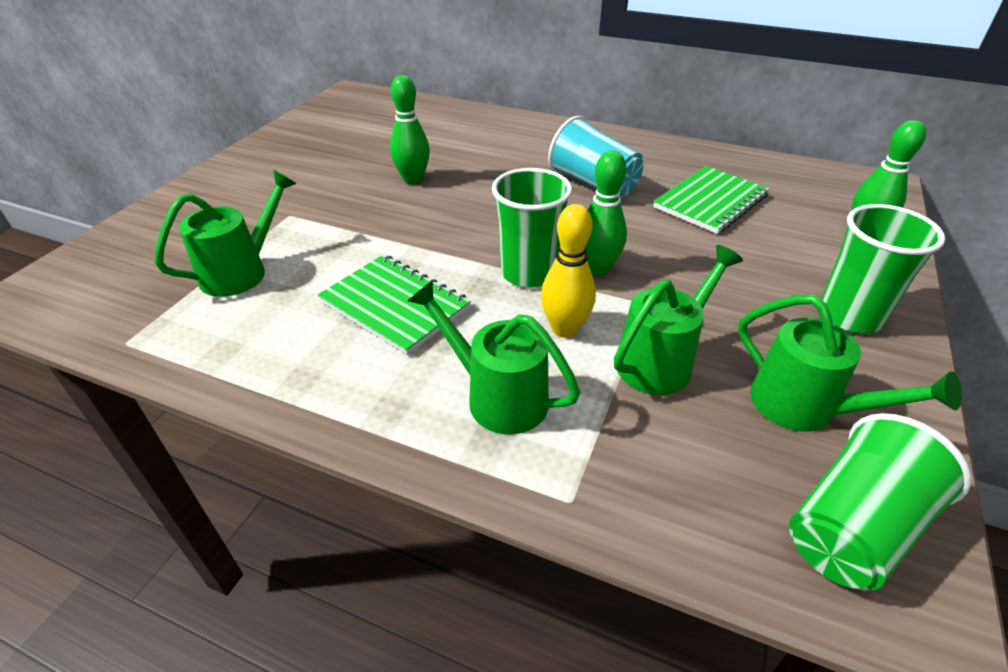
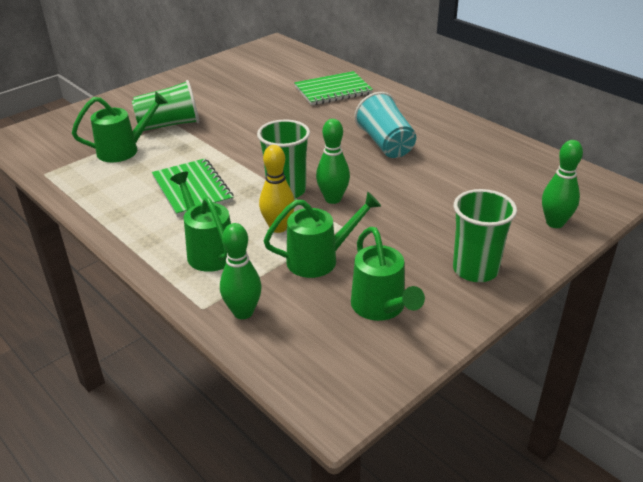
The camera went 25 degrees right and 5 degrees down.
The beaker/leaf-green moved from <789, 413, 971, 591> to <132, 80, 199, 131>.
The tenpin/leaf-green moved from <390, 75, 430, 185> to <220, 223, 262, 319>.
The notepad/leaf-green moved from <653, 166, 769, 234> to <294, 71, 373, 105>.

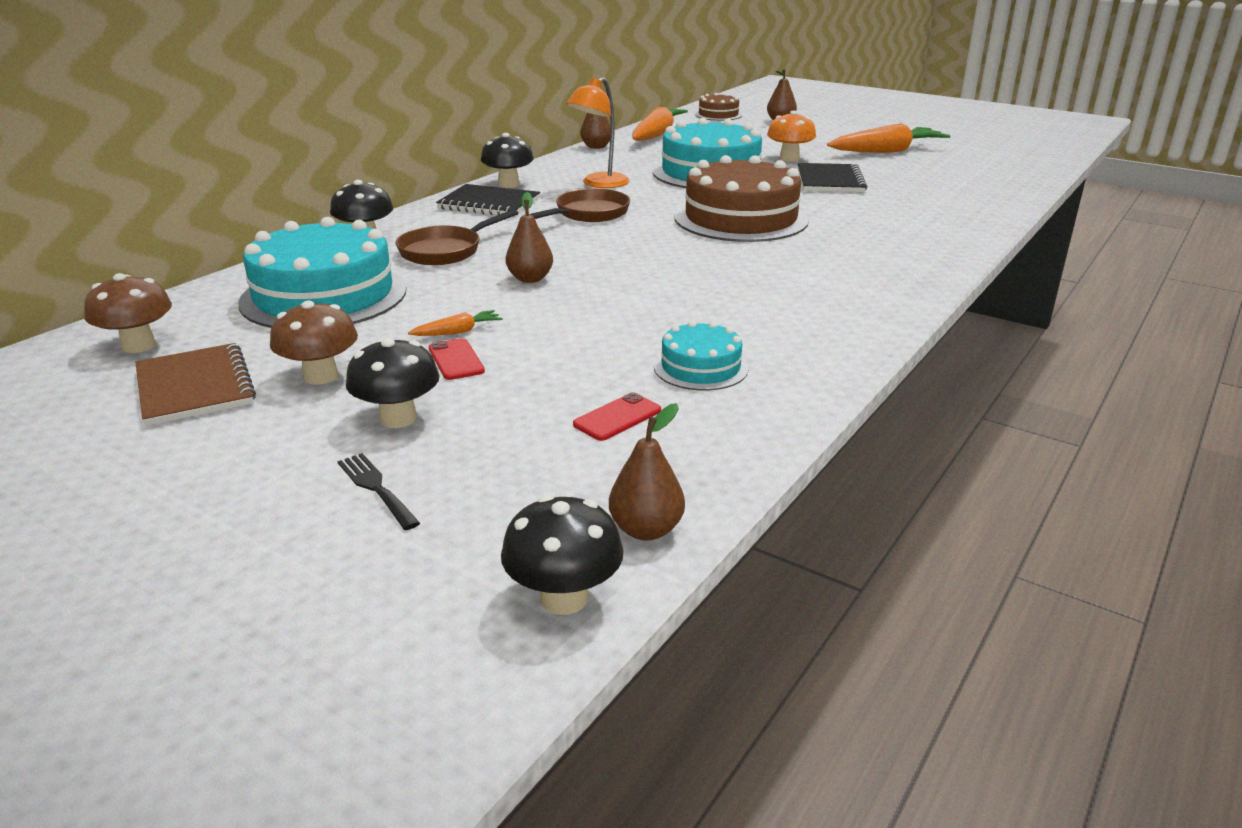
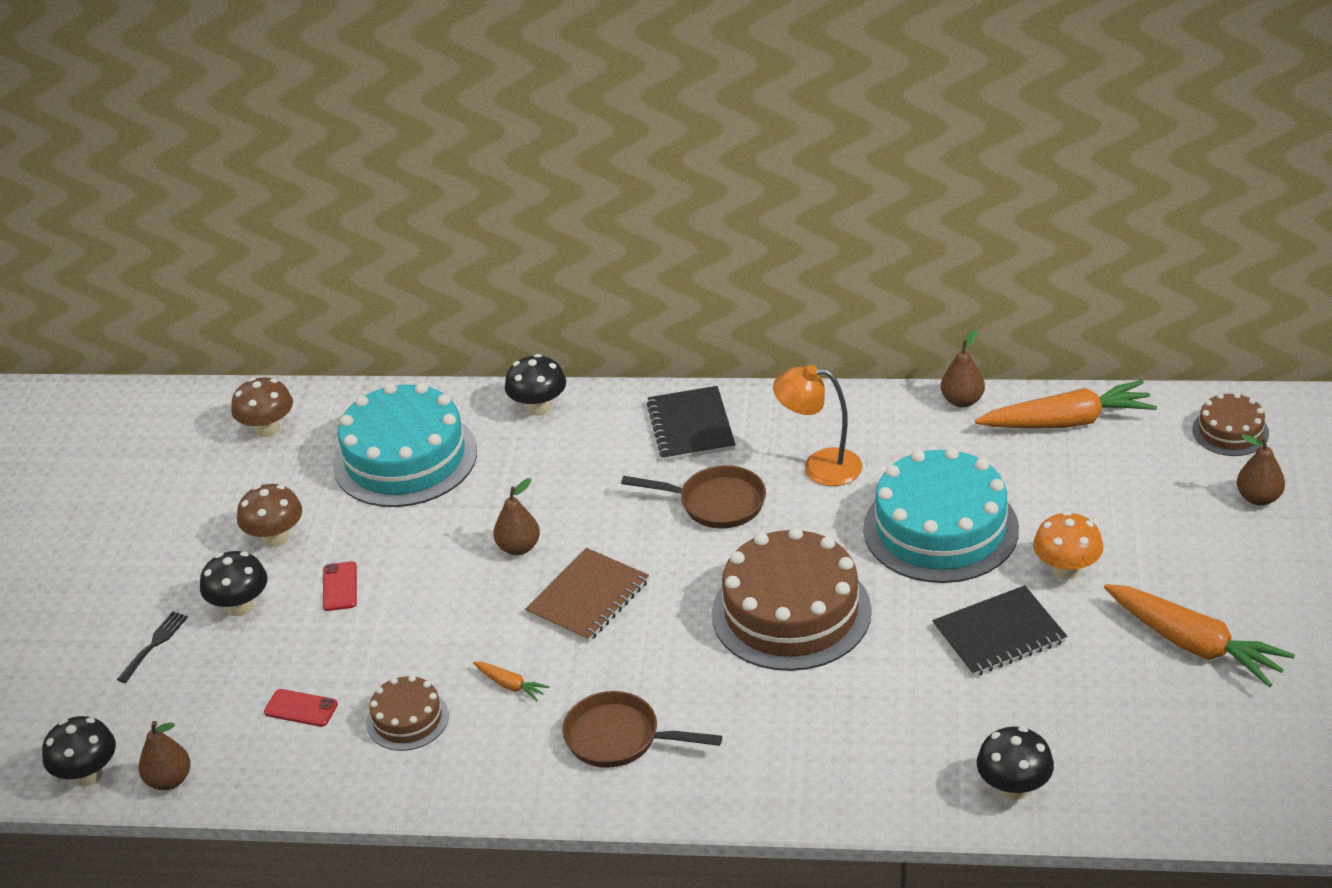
The camera went 65 degrees right and 10 degrees up.
The phone/scarlet at <429, 338, 485, 380> turned 45 degrees counterclockwise.
The cake/aqua at <654, 321, 748, 391> became the cake/russet at <367, 675, 449, 751>.
The toy carrot/orange-coloured moved from <408, 310, 503, 336> to <473, 662, 549, 702>.
The notepad/russet moved from <135, 343, 256, 426> to <525, 548, 649, 642>.
The frying pan/russet moved from <396, 209, 518, 265> to <562, 691, 722, 768>.
The toadstool/ebony moved from <481, 133, 534, 188> to <977, 726, 1054, 800>.

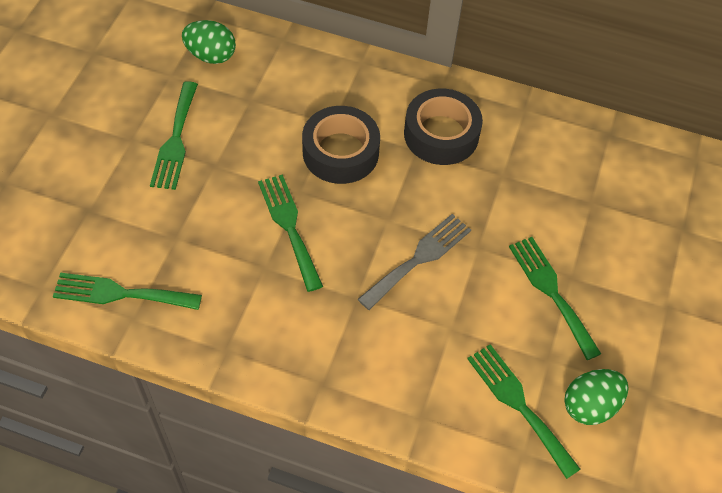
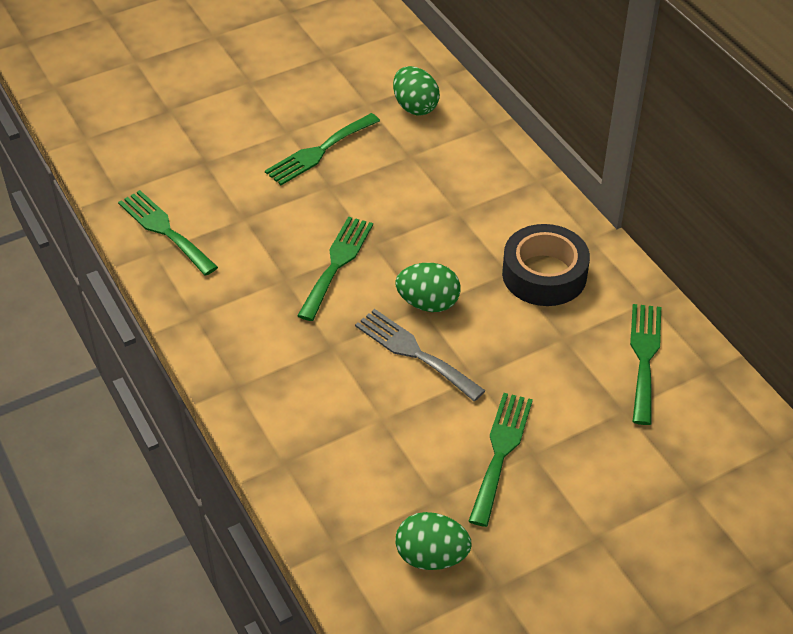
The camera went 45 degrees right and 10 degrees down.
The dinner fork/ash-grey at <358, 214, 471, 310> turned 135 degrees counterclockwise.
The egg/leaf-green at <396, 263, 461, 312> appeared.
The dinner fork/leaf-green moved from <467, 344, 581, 479> to <630, 304, 661, 425>.
The tape/ebony at <302, 106, 380, 184> disappeared.

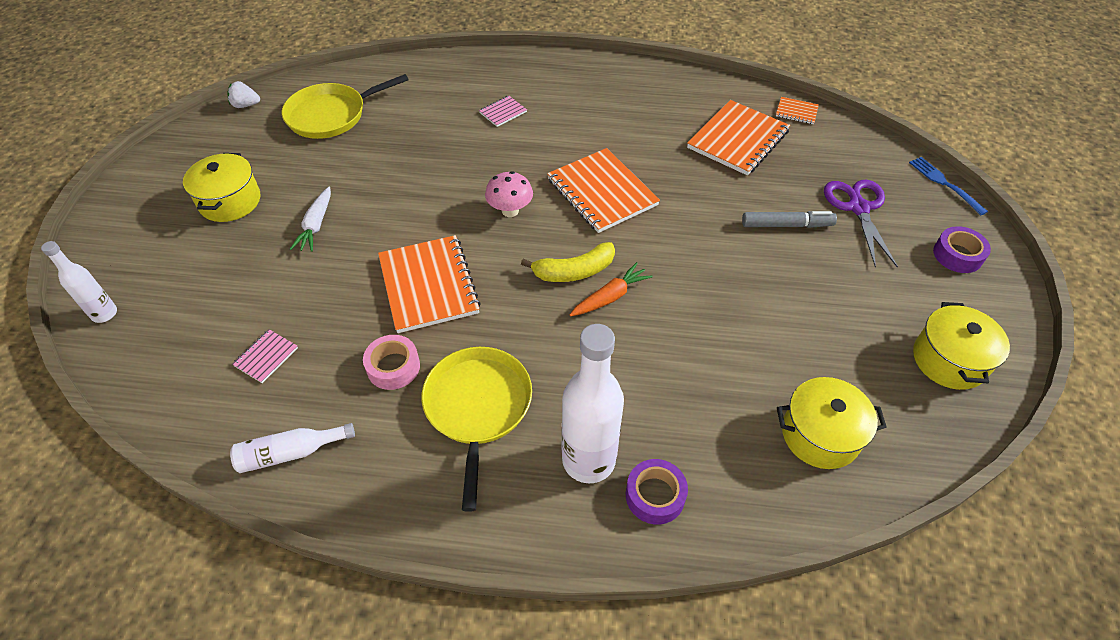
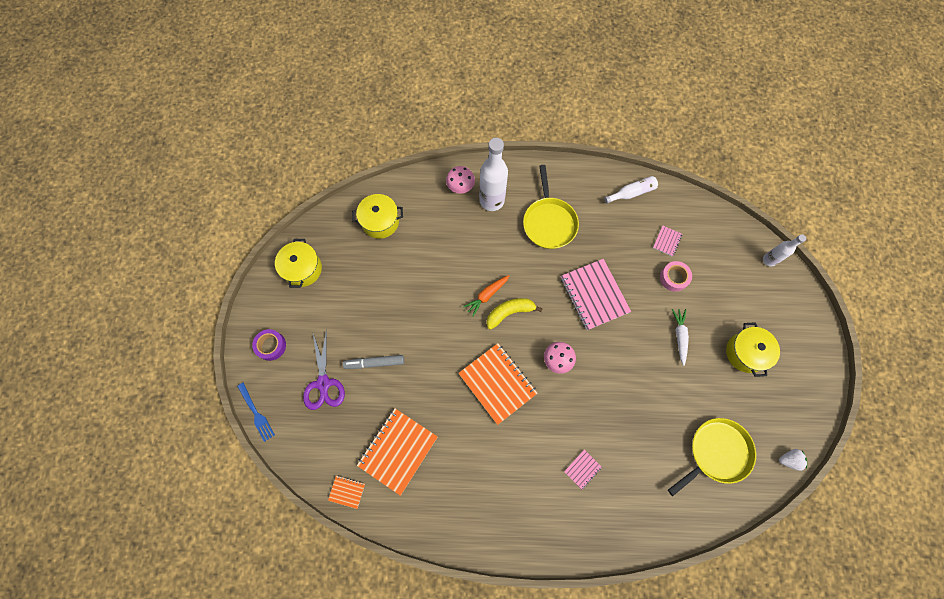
The camera went 175 degrees right and 20 degrees up.
The tape/purple at <626, 459, 688, 525> was replaced by the toadstool/rose-pink at <446, 166, 475, 194>.
The notepad/orange-coloured at <378, 235, 481, 333> became the notepad/rose-pink at <561, 259, 631, 330>.
The tape/rose-pink moved from <363, 335, 420, 390> to <660, 261, 692, 292>.

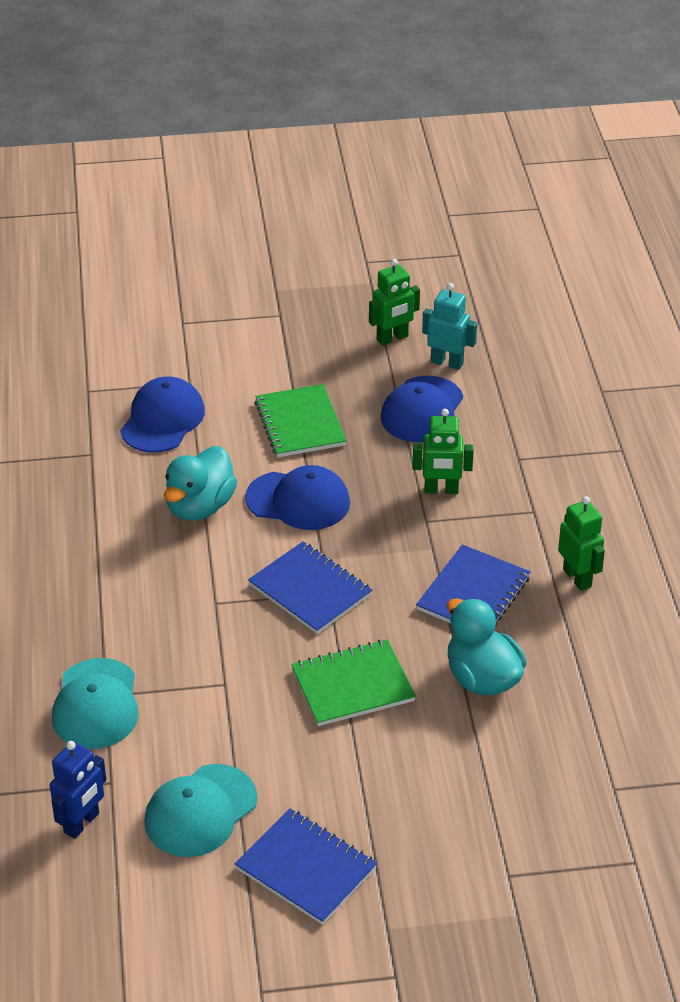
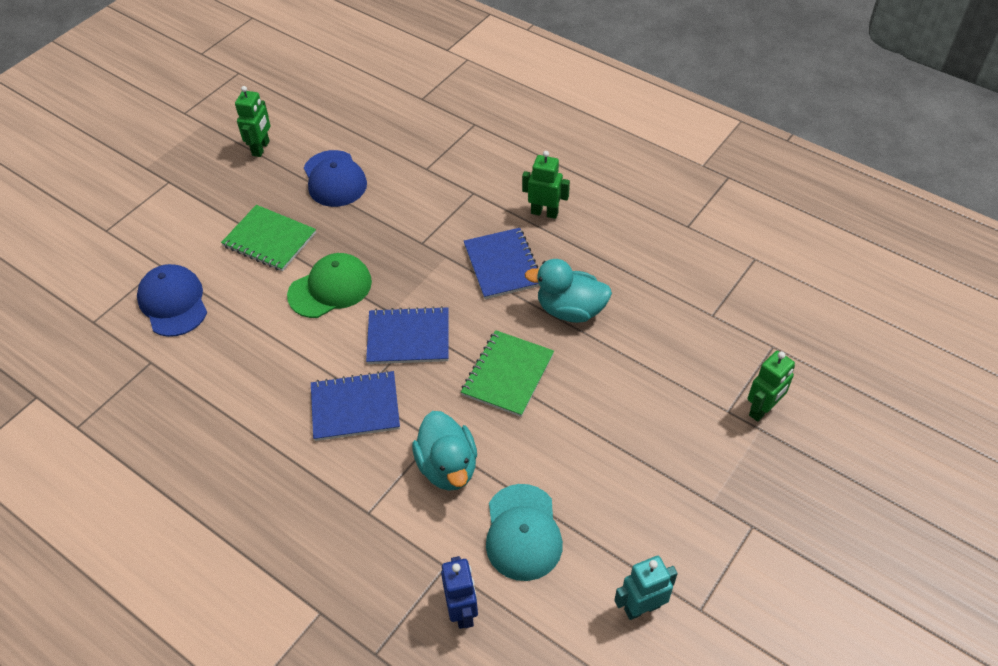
The camera went 45 degrees left and 10 degrees up.
The baseball cap/cobalt at <245, 465, 350, 530> became the baseball cap/leaf-green at <287, 253, 372, 318>.
The notepad/cobalt moved from <234, 808, 377, 925> to <311, 370, 400, 441>.
The toy duck/aqua moved from <164, 446, 237, 521> to <412, 411, 477, 491>.
The robot/aqua moved from <422, 283, 477, 370> to <614, 556, 678, 620>.
The robot/leaf-green moved from <413, 409, 474, 494> to <747, 351, 795, 422>.
The baseball cap/aqua at <52, 658, 139, 749> disappeared.

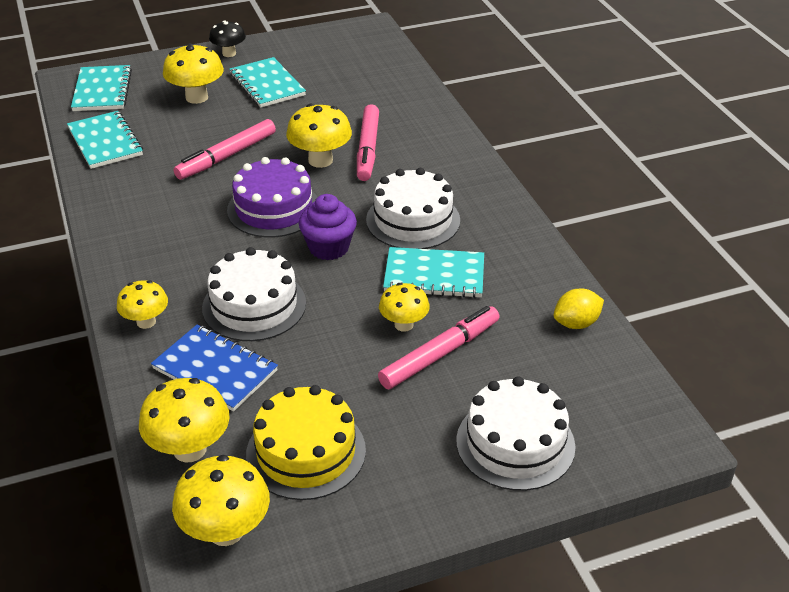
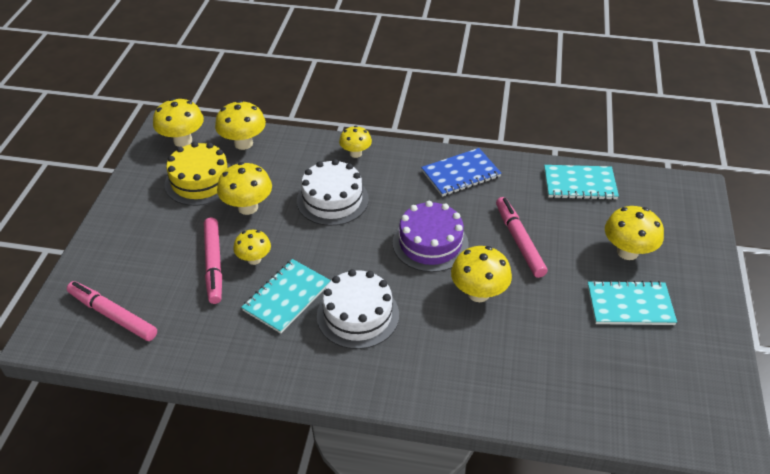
The camera went 120 degrees right and 5 degrees up.
The felt pen/rose-pink moved from <357, 104, 379, 181> to <67, 281, 157, 341>.
The toadstool/yellow at <217, 162, 272, 215> appeared.
The notepad/cobalt moved from <151, 324, 278, 412> to <421, 148, 502, 197>.
The notepad/aqua at <71, 65, 132, 111> disappeared.
The toadstool/ebony at <209, 21, 246, 57> disappeared.
The muffin/purple at <299, 194, 357, 260> disappeared.
The cake/snow-white at <456, 376, 575, 491> disappeared.
The toy lemon/yellow at <554, 288, 604, 329> disappeared.

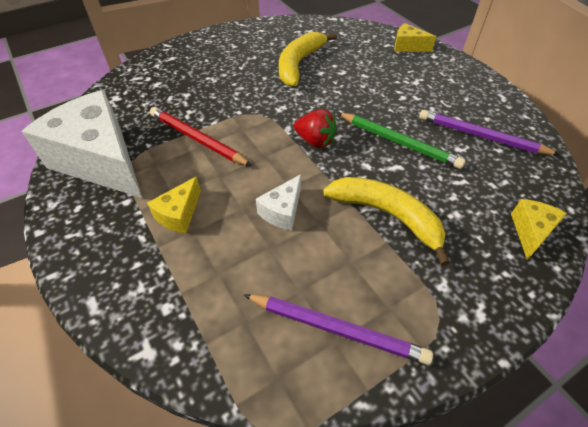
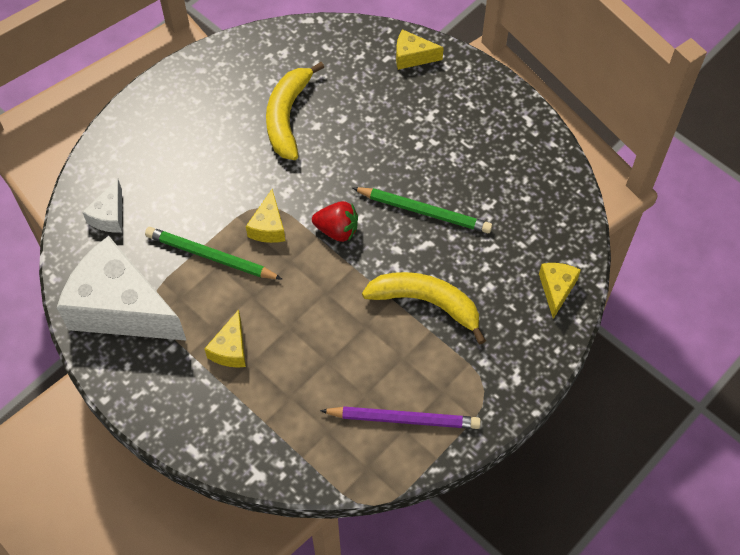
The camera went 15 degrees left and 10 degrees up.
The cheese/snow-white moved from <256, 174, 301, 231> to <82, 179, 122, 233>.
The wooden pencil/scarlet at <150, 107, 252, 166> became the wooden pencil/leaf-green at <145, 227, 282, 279>.
The cheese/yellow at <246, 189, 285, 243> appeared.
The wooden pencil/purple at <419, 110, 560, 155> disappeared.

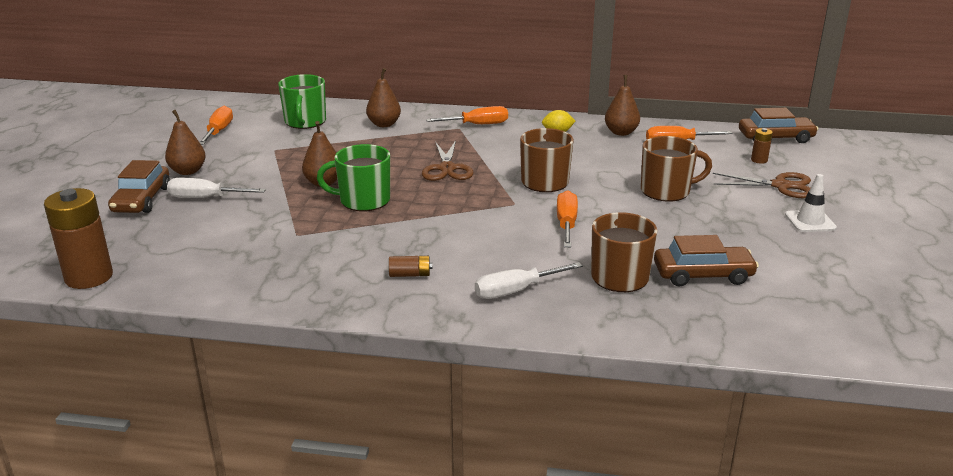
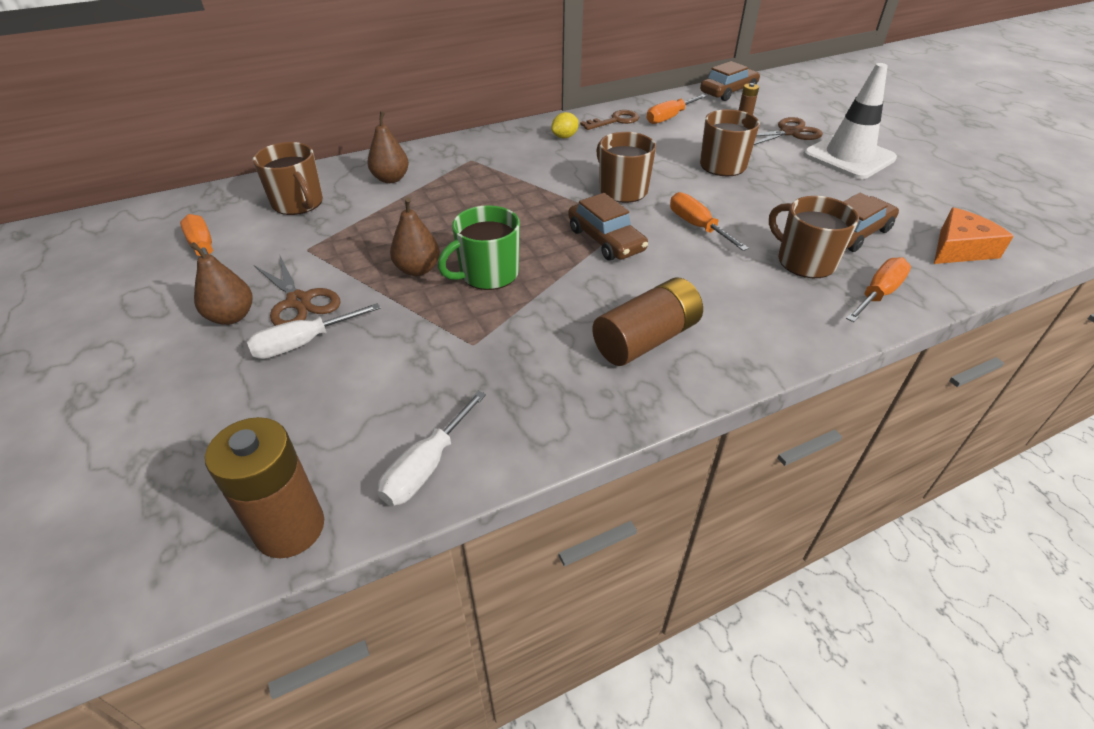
The camera went 35 degrees left and 15 degrees up.
The mug/leaf-green at <278, 74, 326, 129> became the mug/russet at <253, 142, 323, 215>.
The shears/russet moved from <422, 140, 474, 181> to <254, 254, 341, 326>.
The screwdriver/snow-white moved from <475, 262, 583, 299> to <377, 391, 486, 506>.
The toy car/russet moved from <108, 160, 170, 213> to <568, 193, 648, 261>.
The pear/russet at <605, 75, 640, 136> was replaced by the door key/russet at <580, 110, 639, 130>.
The power cell/russet at <389, 256, 432, 277> changed to 2.22 times the size.
The safety cone/snow-white at <785, 174, 837, 232> changed to 1.96 times the size.
The screwdriver/orange-coloured moved from <426, 106, 508, 124> to <846, 257, 911, 322>.
The cheese/orange-coloured at <934, 207, 1014, 264> appeared.

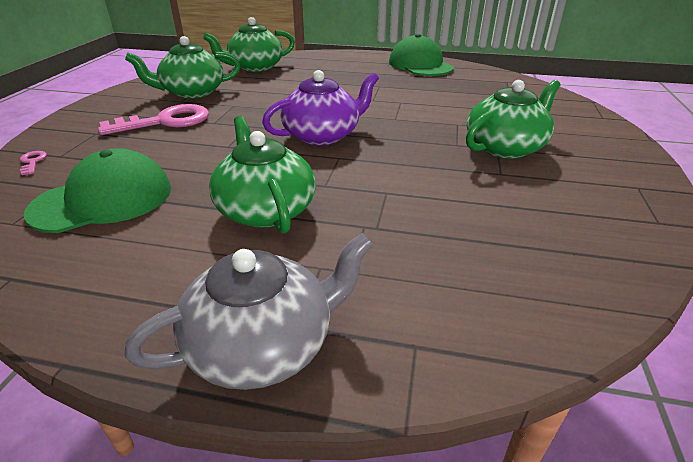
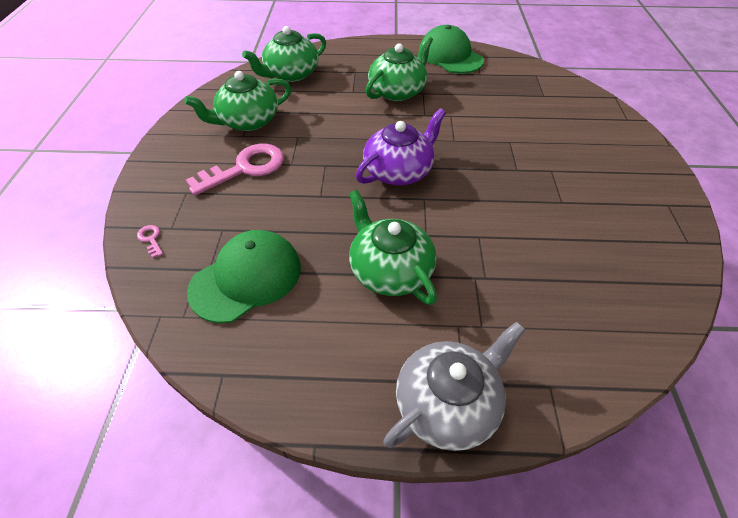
The camera went 10 degrees left and 15 degrees up.
The tea pot/leaf-green moved from <466, 80, 561, 159> to <366, 36, 433, 101>.

